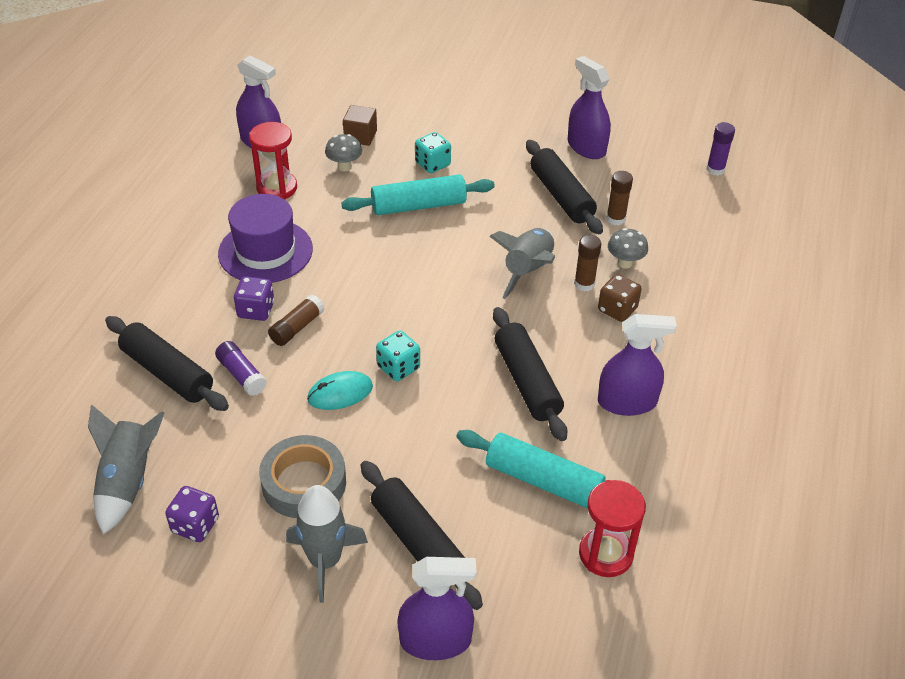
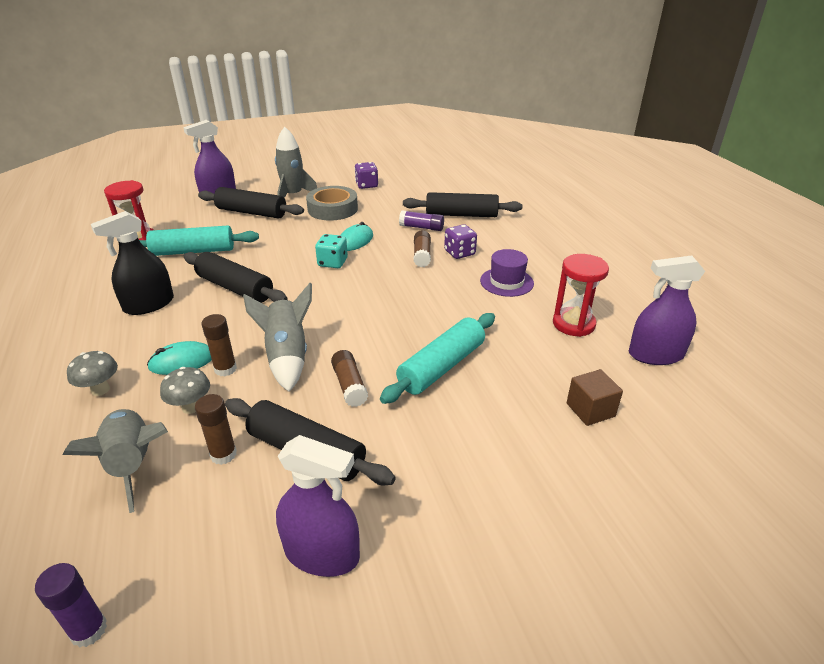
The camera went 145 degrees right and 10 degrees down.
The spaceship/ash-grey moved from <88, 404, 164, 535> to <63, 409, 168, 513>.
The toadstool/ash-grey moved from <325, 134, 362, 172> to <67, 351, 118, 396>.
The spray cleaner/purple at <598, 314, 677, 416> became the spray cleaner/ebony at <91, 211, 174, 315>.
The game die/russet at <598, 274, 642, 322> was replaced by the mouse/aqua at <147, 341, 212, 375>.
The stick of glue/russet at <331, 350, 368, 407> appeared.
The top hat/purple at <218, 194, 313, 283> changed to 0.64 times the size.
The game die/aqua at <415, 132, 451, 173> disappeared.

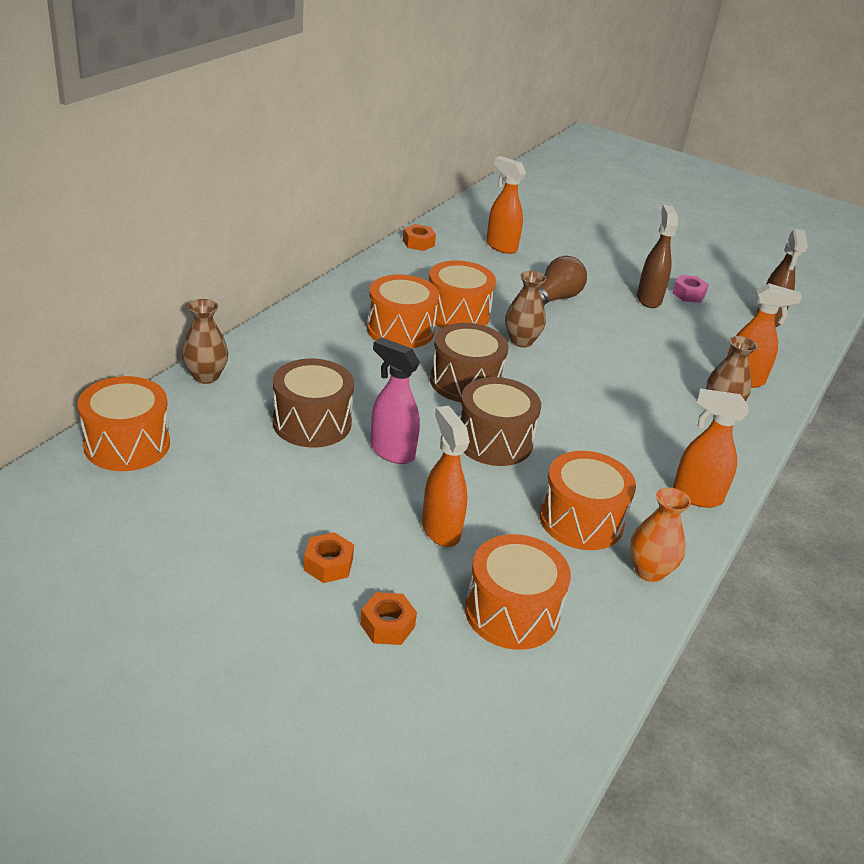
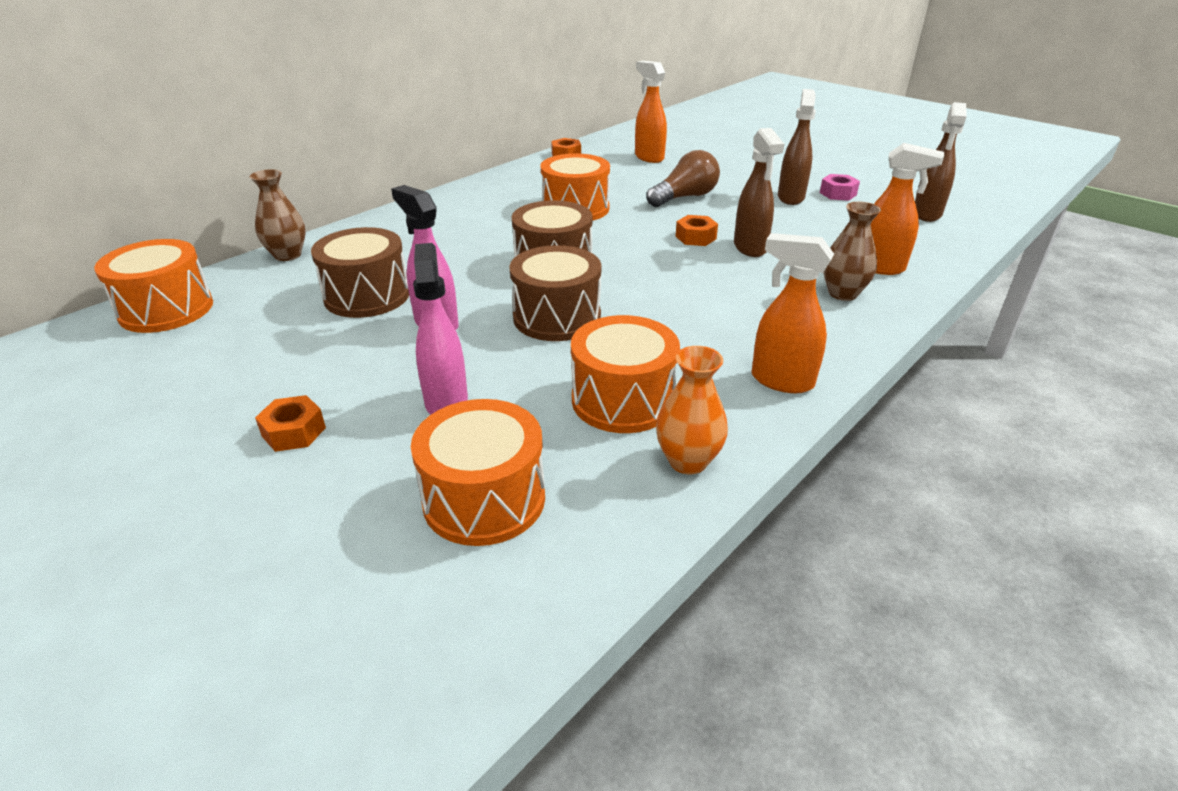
The camera went 15 degrees right and 0 degrees up.
The spray cleaner/orange-coloured at <422, 405, 470, 547> became the spray cleaner/rose-pink at <413, 243, 468, 415>.
The hexagon nut/orange-coloured moved from <360, 592, 417, 645> to <676, 215, 718, 246>.
The spray cleaner/russet at <734, 128, 784, 257> appeared.
The drum/orange-coloured at <367, 274, 439, 348> disappeared.
The vase/russet at <505, 271, 546, 347> disappeared.

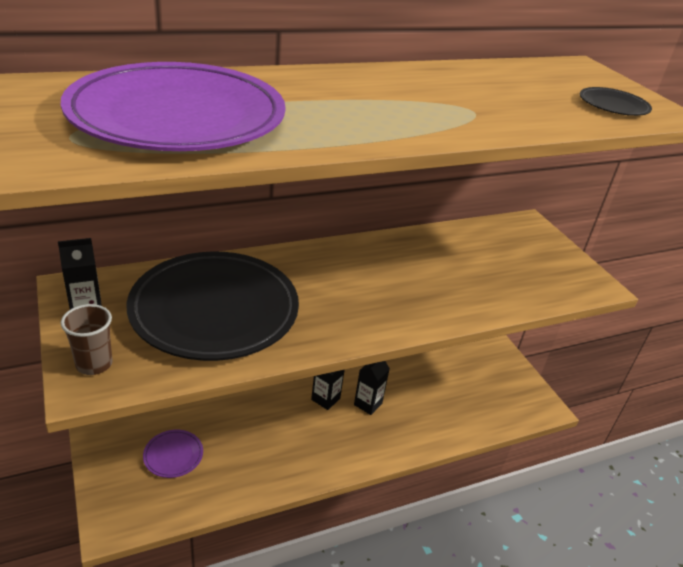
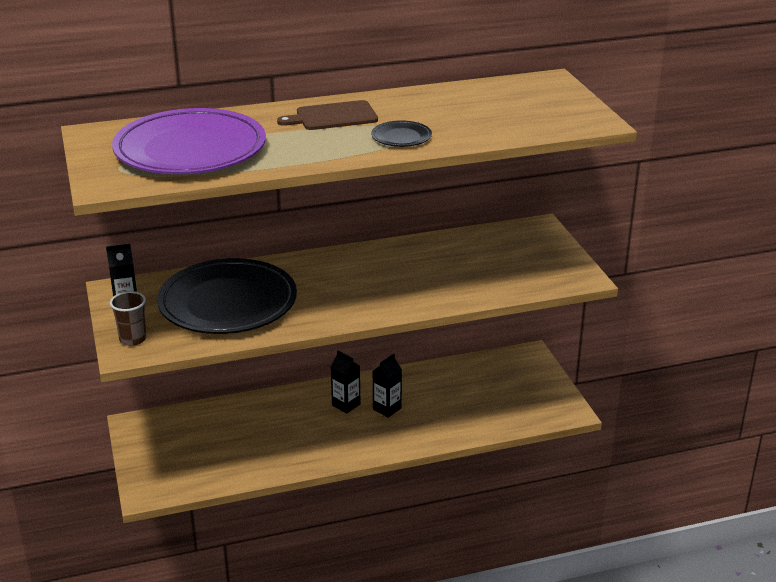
The camera went 10 degrees right and 5 degrees down.
The cutting board/russet at <277, 100, 378, 130> appeared.
The dinner plate/ebony moved from <580, 87, 652, 116> to <371, 120, 432, 147>.
The dinner plate/purple at <143, 430, 203, 478> disappeared.

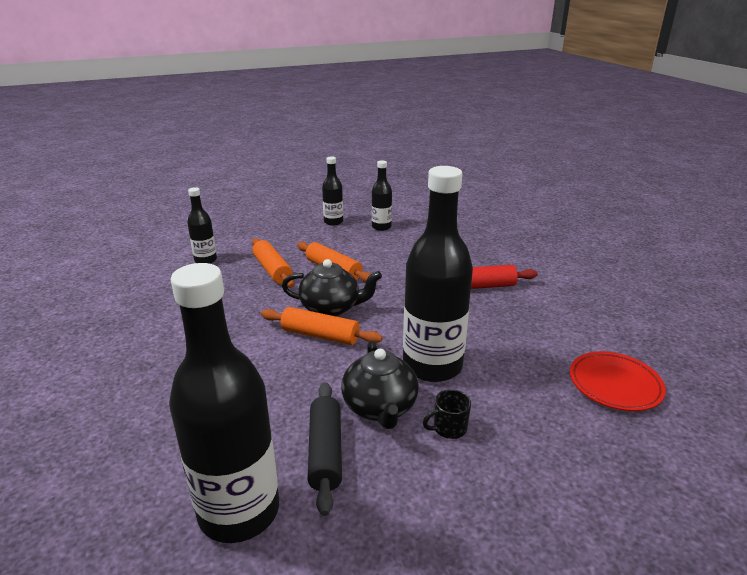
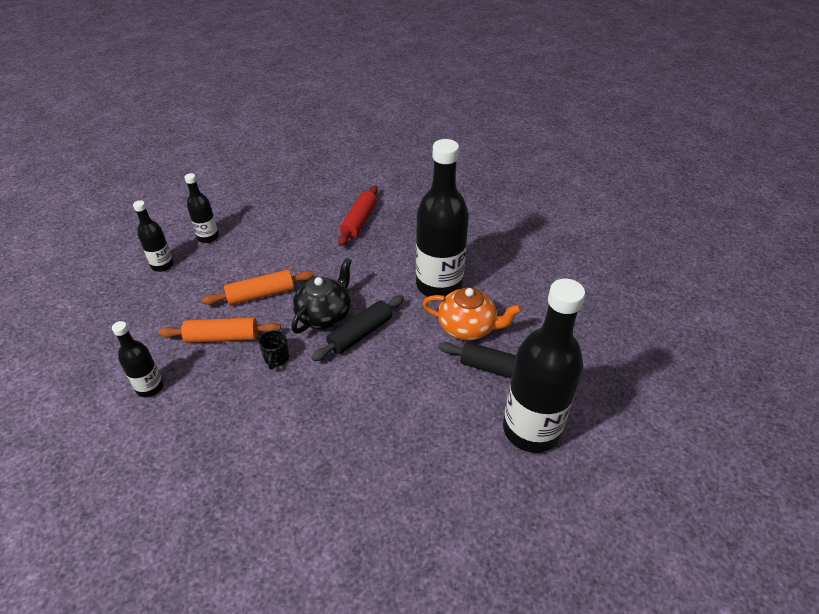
The camera went 65 degrees left and 15 degrees up.
The mug/ebony moved from <423, 389, 471, 439> to <259, 330, 289, 370>.
The pastry roller/orange-coloured at <261, 307, 382, 345> became the pastry roller/ebony at <311, 295, 404, 361>.
The tea pot/ebony at <341, 341, 419, 429> became the tea pot/orange-coloured at <422, 287, 522, 341>.
The dinner plate/scarlet at <570, 351, 666, 411> disappeared.

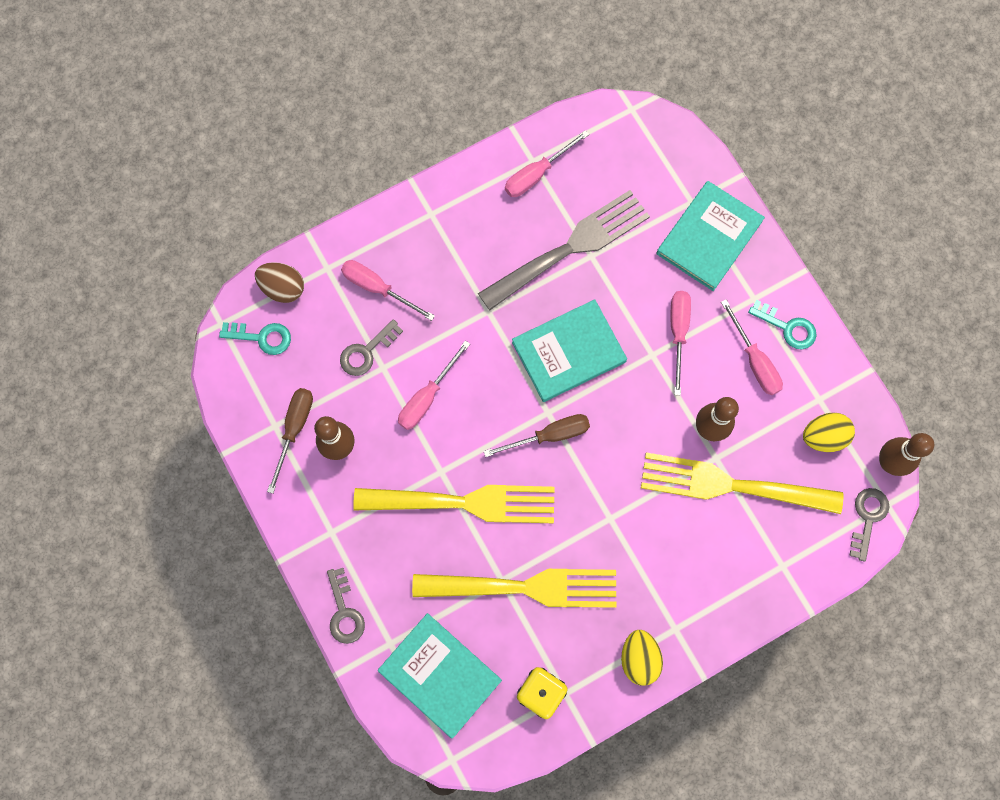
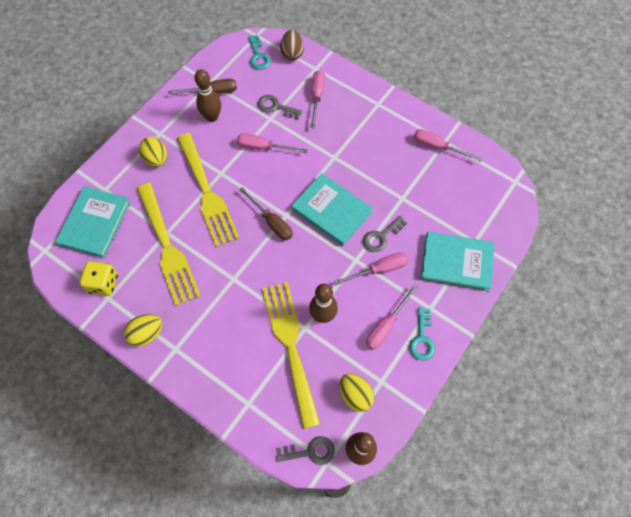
The camera went 65 degrees right and 10 degrees down.
The egg/yellow at <139, 137, 167, 167> appeared.
The door key/ash-grey moved from <327, 568, 365, 644> to <363, 216, 407, 252>.
The dinner fork/ash-grey at <478, 190, 650, 310> disappeared.

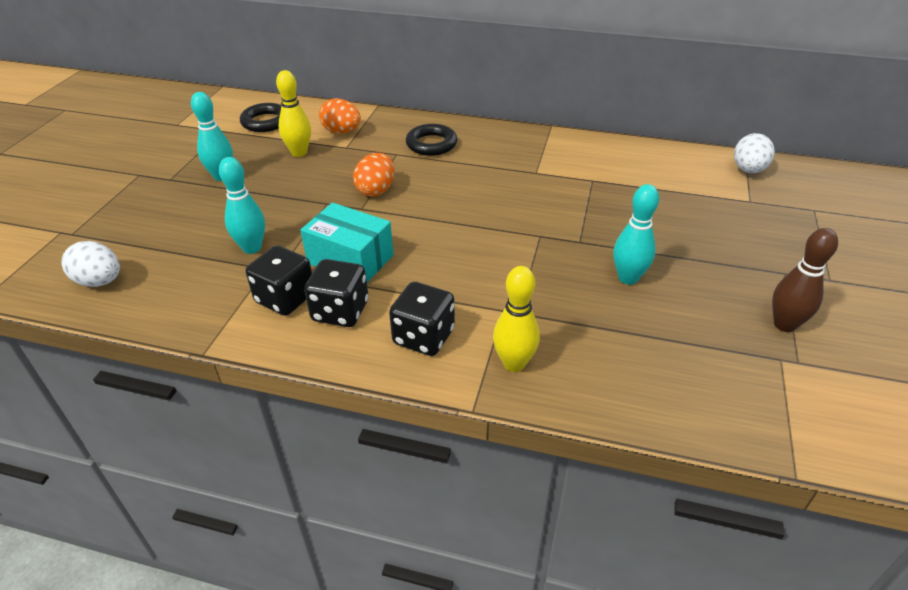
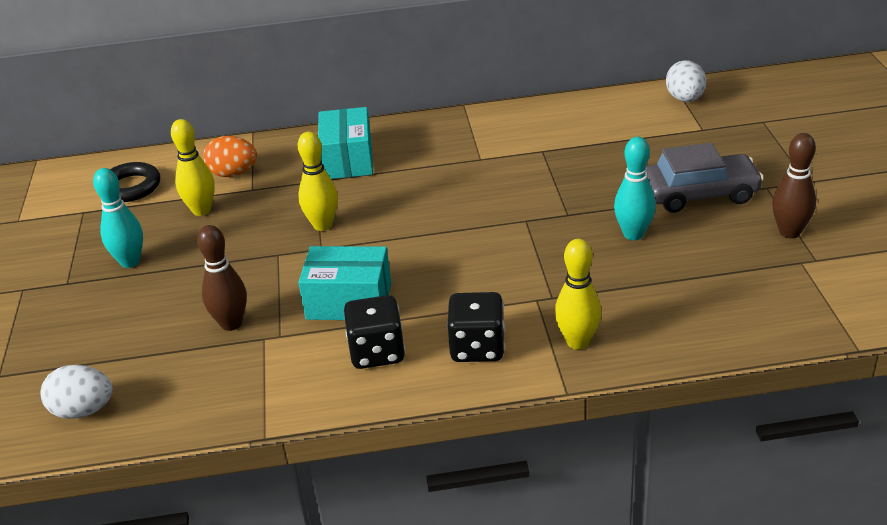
The camera went 20 degrees left and 5 degrees down.
The tenpin/aqua at <219, 157, 265, 254> became the tenpin/russet at <197, 225, 247, 331>.
The egg/orange-coloured at <353, 153, 394, 197> was replaced by the tenpin/yellow at <298, 132, 338, 231>.
The torus/ebony at <406, 124, 457, 156> was replaced by the box/aqua at <318, 107, 373, 179>.
The toy car/ash-grey at <646, 143, 764, 213> appeared.
The game die/ebony at <246, 245, 312, 316> disappeared.

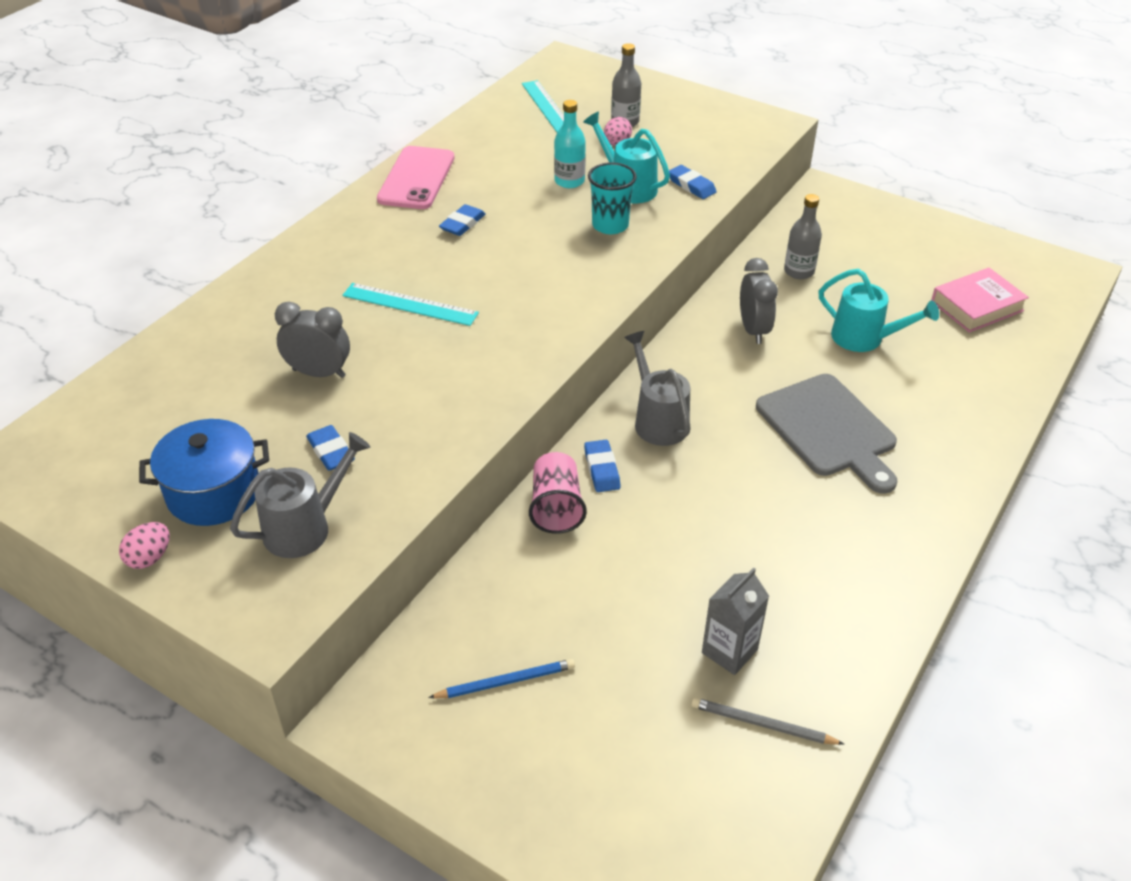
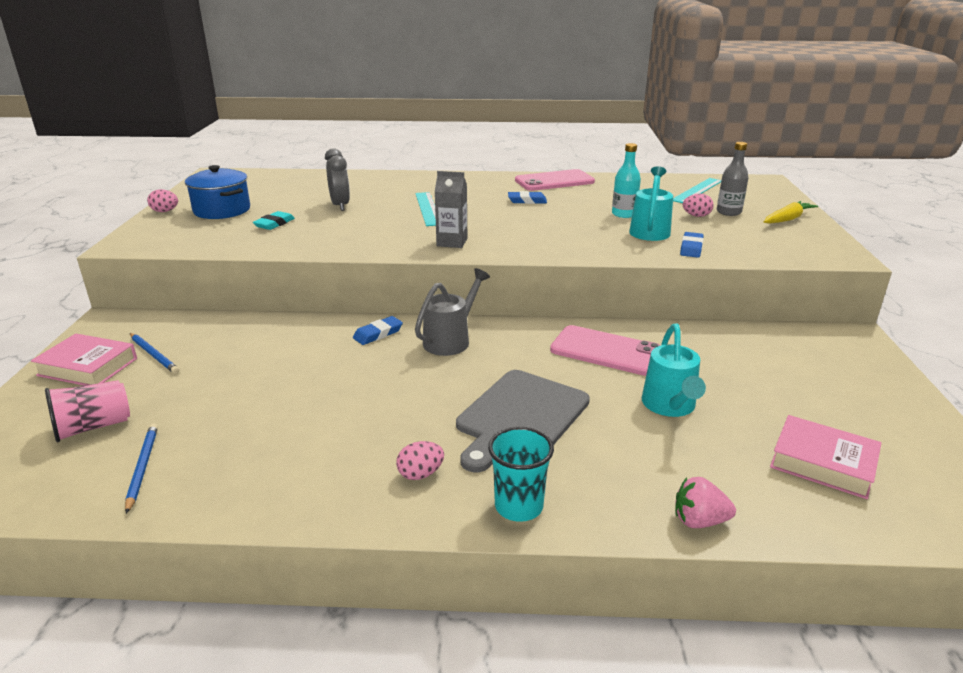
The camera went 60 degrees right and 15 degrees down.
The hardcover/rose-pink at <31, 333, 137, 386> appeared.
The beaker/rose-pink moved from <529, 452, 587, 534> to <45, 380, 130, 442>.
The wooden pencil/ash-grey at <691, 698, 844, 745> became the wooden pencil/cobalt at <125, 423, 158, 514>.
The gum eraser/cobalt at <306, 425, 355, 471> became the gum eraser/aqua at <253, 211, 295, 230>.
The egg/rose-pink at <396, 441, 444, 480> appeared.
The milk carton/ash-grey moved from <702, 568, 769, 675> to <435, 171, 467, 248>.
The beaker/aqua moved from <588, 162, 637, 234> to <488, 427, 554, 522>.
The alarm clock/ash-grey at <740, 258, 778, 344> was replaced by the phone/rose-pink at <550, 325, 661, 376>.
The berry/rose-pink at <675, 477, 736, 528> appeared.
The toy carrot/yellow at <764, 201, 818, 224> appeared.
The watering pot/ash-grey at <230, 432, 370, 558> disappeared.
The drink bottle/ash-grey at <784, 194, 822, 279> disappeared.

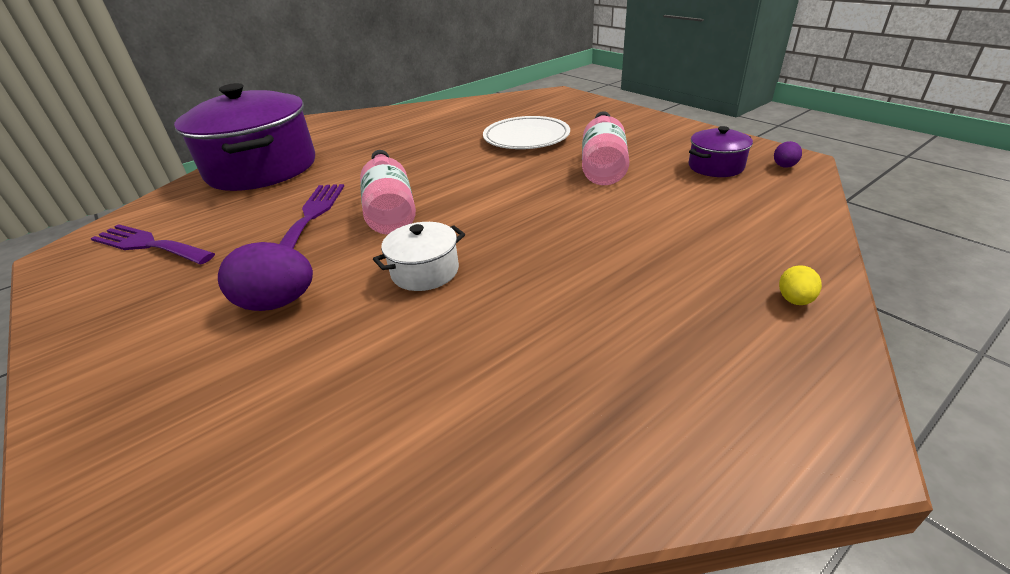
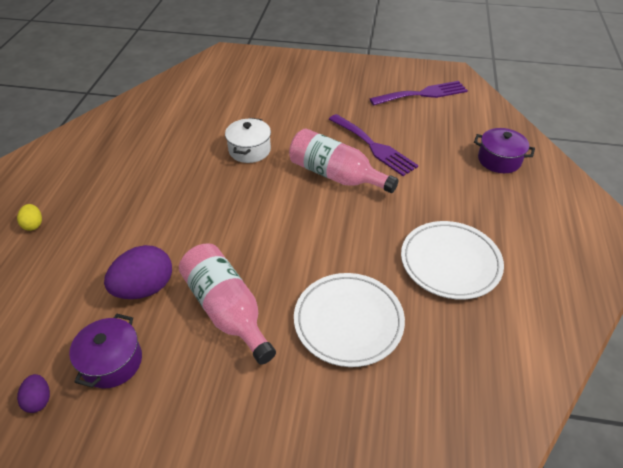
The camera went 135 degrees right and 10 degrees up.
The egg/purple moved from <218, 242, 313, 311> to <104, 245, 172, 299>.
The dinner plate/snow-white at <401, 221, 504, 300> appeared.
The pot/purple at <174, 83, 315, 191> changed to 0.43 times the size.

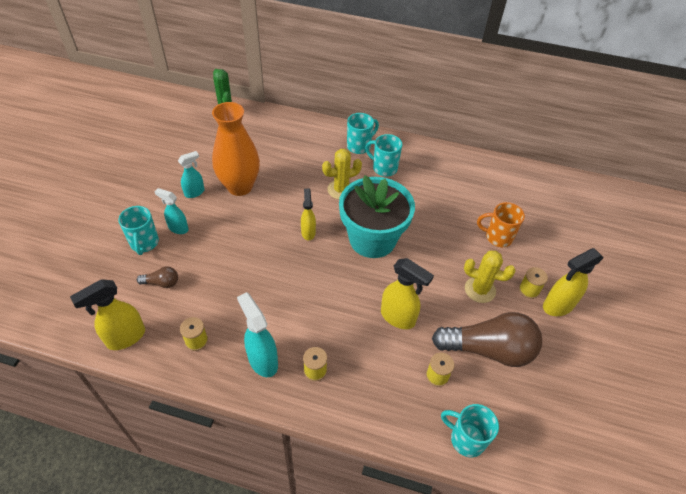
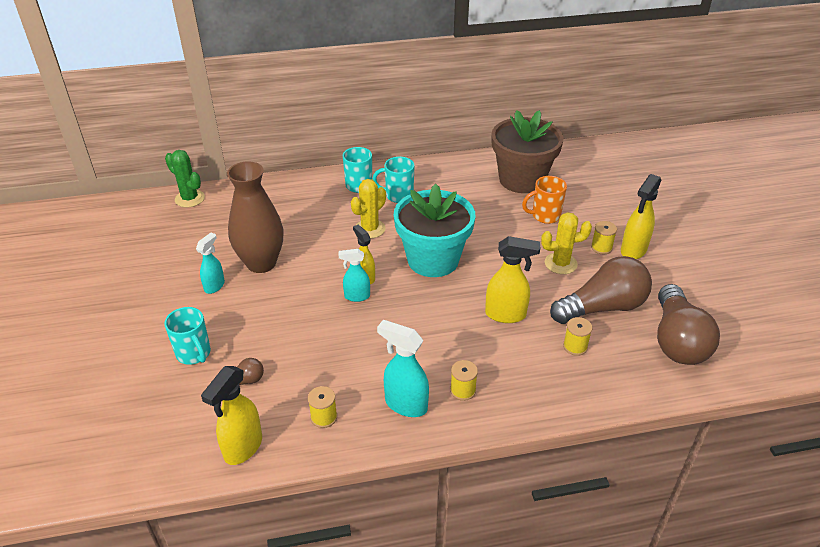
The camera went 25 degrees left and 10 degrees down.
The vase/orange-coloured at <212, 102, 260, 196> became the vase/russet at <227, 161, 284, 273>.
The spray cleaner/aqua moved from <155, 188, 189, 234> to <339, 249, 370, 302>.
The flower pot/russet at <491, 110, 564, 193> appeared.
The bulb/russet at <657, 284, 720, 365> appeared.
The mug/aqua at <441, 404, 499, 457> disappeared.

